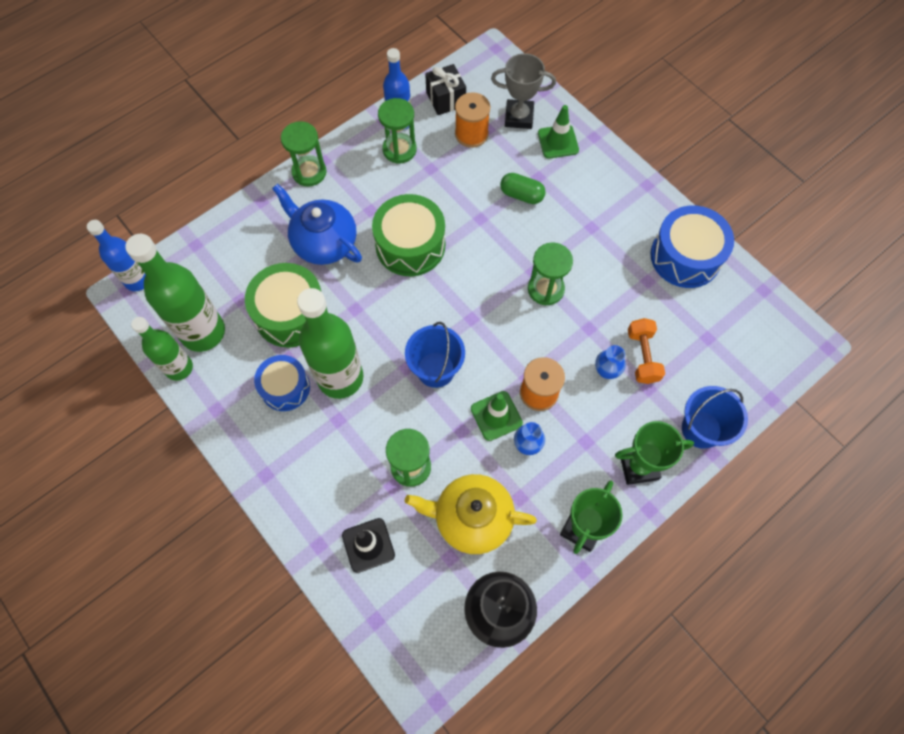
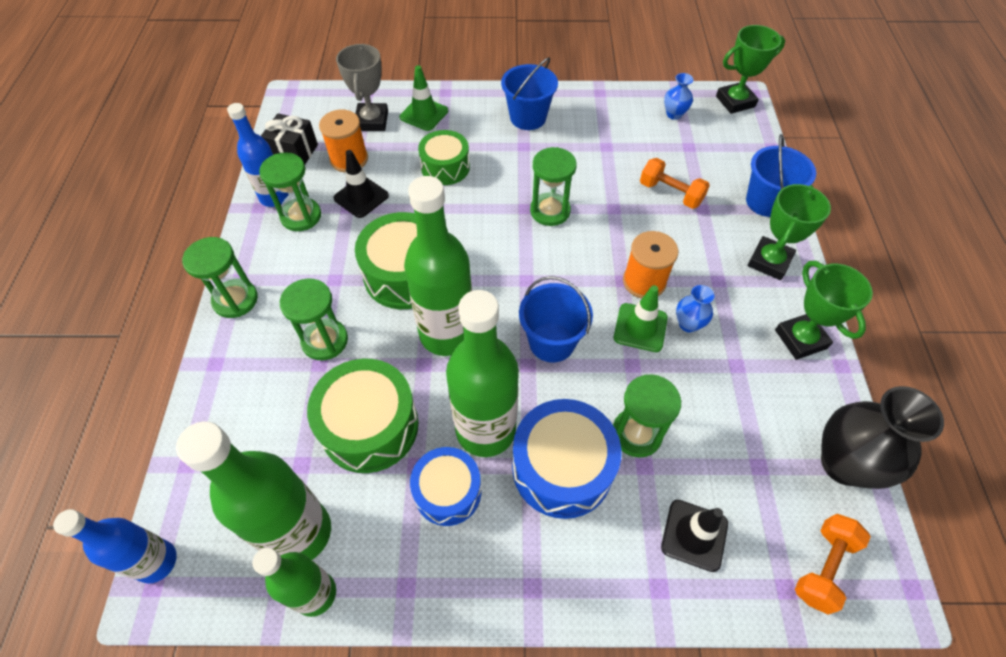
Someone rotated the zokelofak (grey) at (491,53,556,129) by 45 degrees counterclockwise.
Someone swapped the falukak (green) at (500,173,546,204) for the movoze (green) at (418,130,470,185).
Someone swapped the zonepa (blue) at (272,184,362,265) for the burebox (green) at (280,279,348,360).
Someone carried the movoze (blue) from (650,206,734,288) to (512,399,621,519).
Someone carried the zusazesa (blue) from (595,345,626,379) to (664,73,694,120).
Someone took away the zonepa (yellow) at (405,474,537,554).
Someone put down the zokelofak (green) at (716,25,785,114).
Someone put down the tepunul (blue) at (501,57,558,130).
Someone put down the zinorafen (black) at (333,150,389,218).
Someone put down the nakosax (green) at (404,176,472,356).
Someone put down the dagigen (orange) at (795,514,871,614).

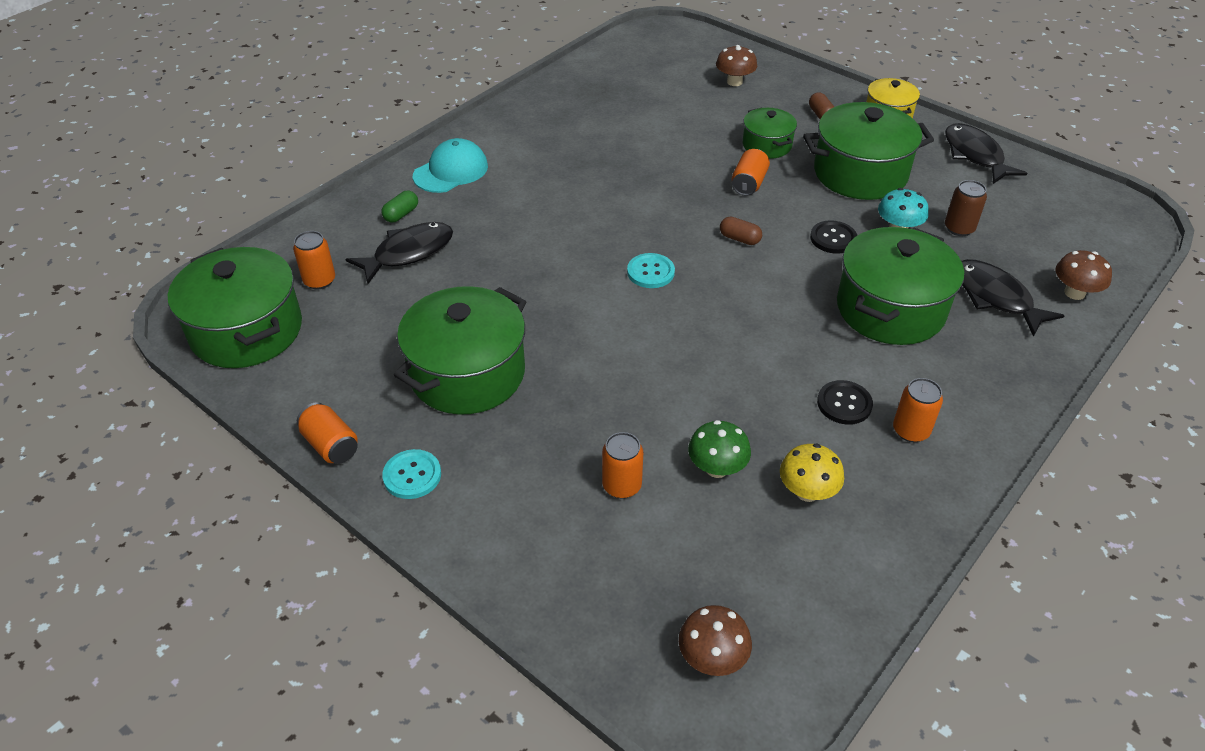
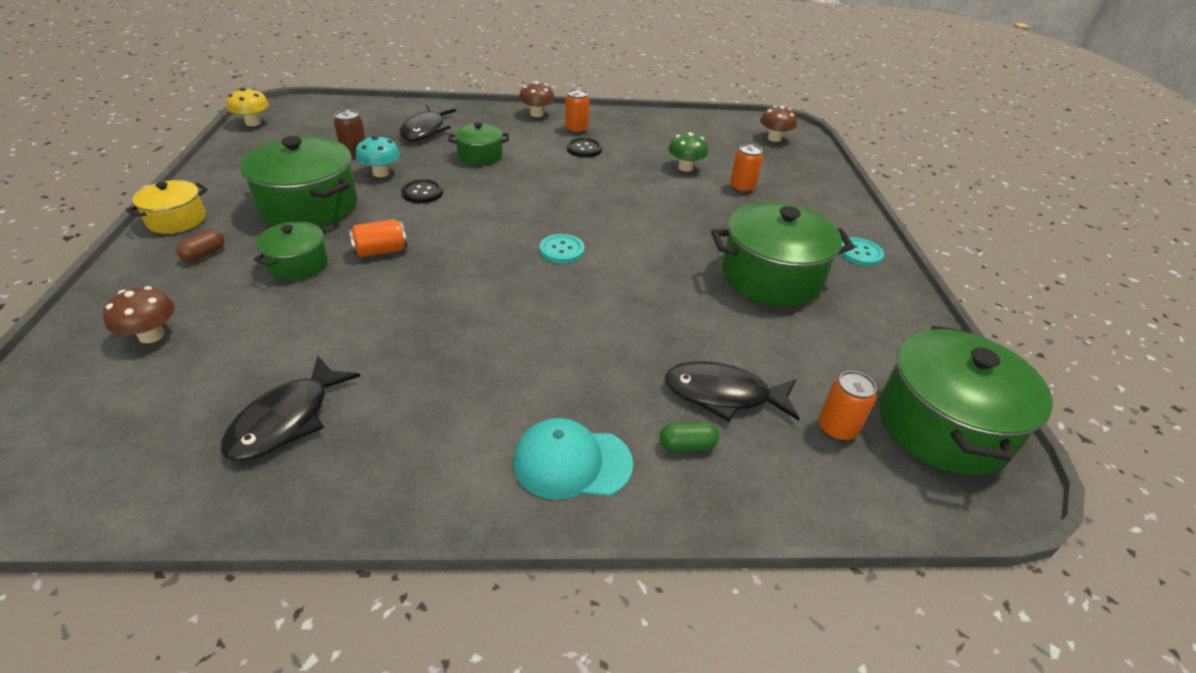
Someone carried the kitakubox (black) from (945,123,1027,184) to (221,355,360,461).
Someone took away the falukak (brown) at (720,217,762,245).
Someone scaled the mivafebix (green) at (837,227,964,345) by 0.55.
Someone carried the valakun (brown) from (1056,250,1112,300) to (519,81,555,117).
Someone took away the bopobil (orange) at (297,402,358,464).
Someone carried the valakun (yellow) from (780,444,844,502) to (226,87,269,126).

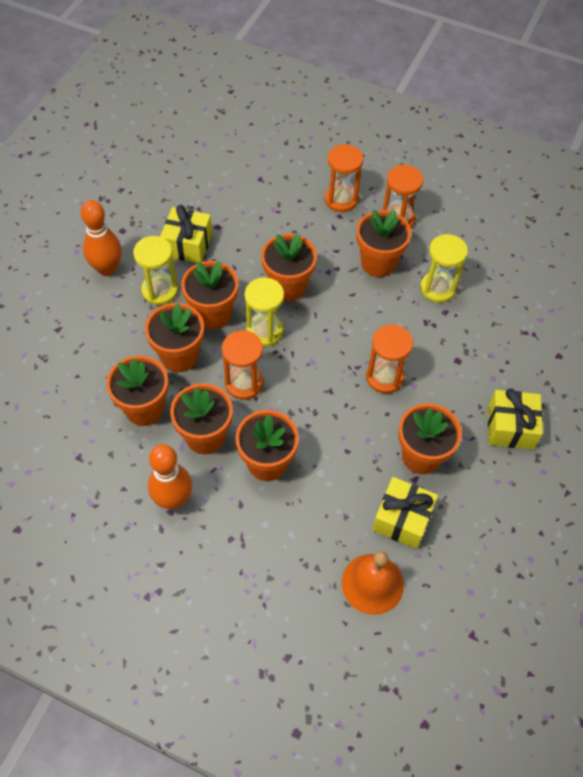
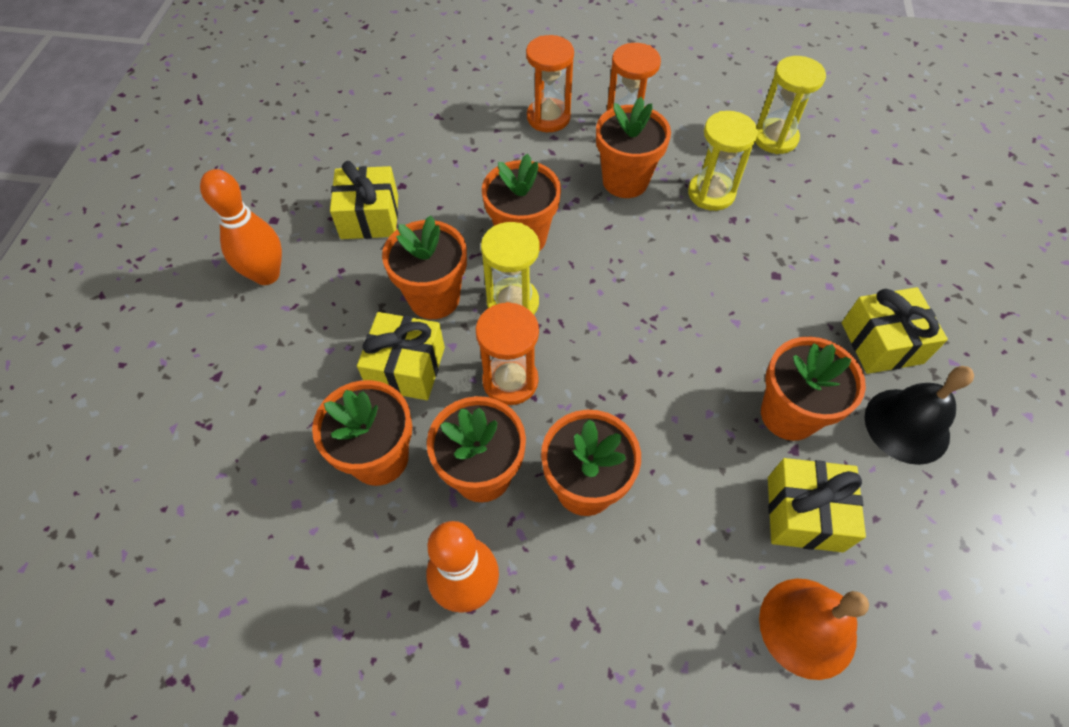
Someone carried the burebox (yellow) from (133,236,178,305) to (755,56,826,154).
Someone swapped the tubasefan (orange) at (145,303,204,372) for the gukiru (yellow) at (357,312,445,400).
Someone took away the burebox (orange) at (366,325,413,394).
Someone put down the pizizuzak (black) at (864,366,974,465).

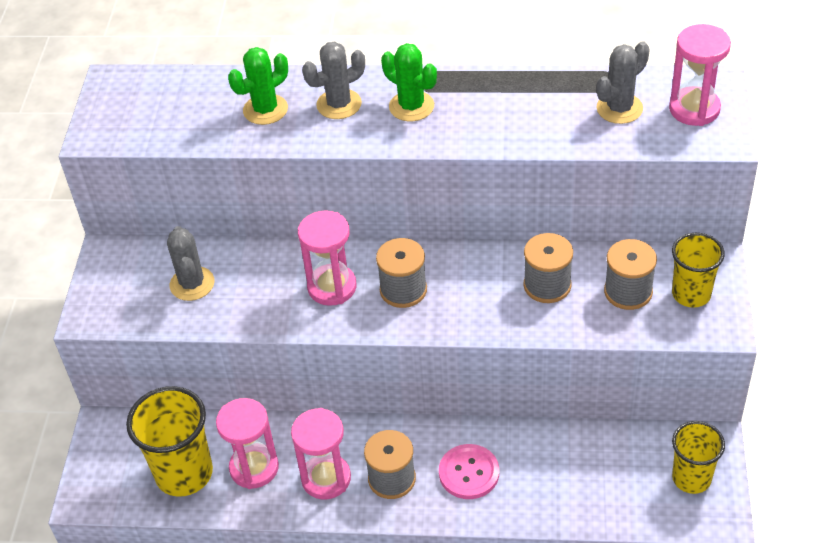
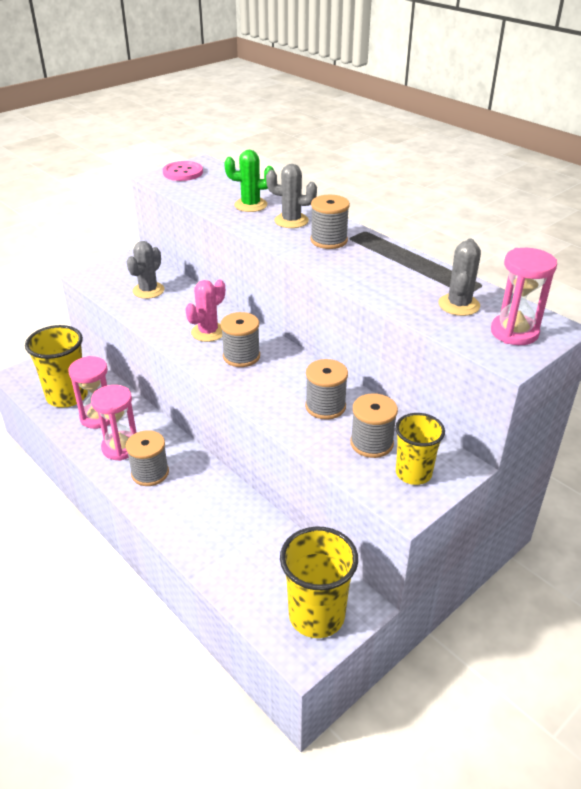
Someone rotated the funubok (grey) at (596,41,650,124) by 75 degrees counterclockwise.
Someone swapped the funubok (green) at (381,43,437,121) for the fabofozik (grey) at (310,195,350,249).
Someone swapped the burebox (pink) at (298,210,357,306) for the funubok (pink) at (185,279,225,342).
Someone scaled the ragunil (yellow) at (672,421,725,494) by 1.54.
Someone carried the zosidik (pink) from (439,444,499,499) to (163,161,203,181).

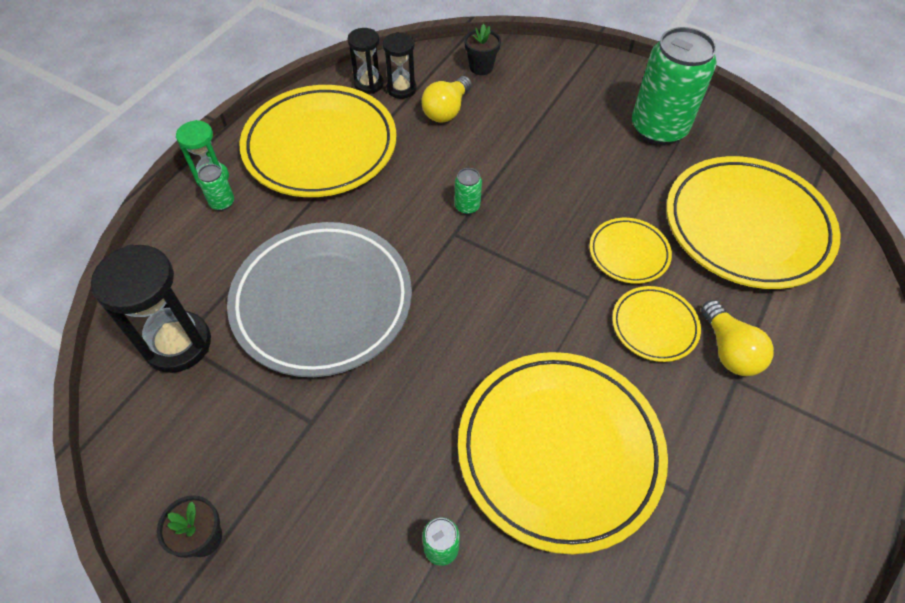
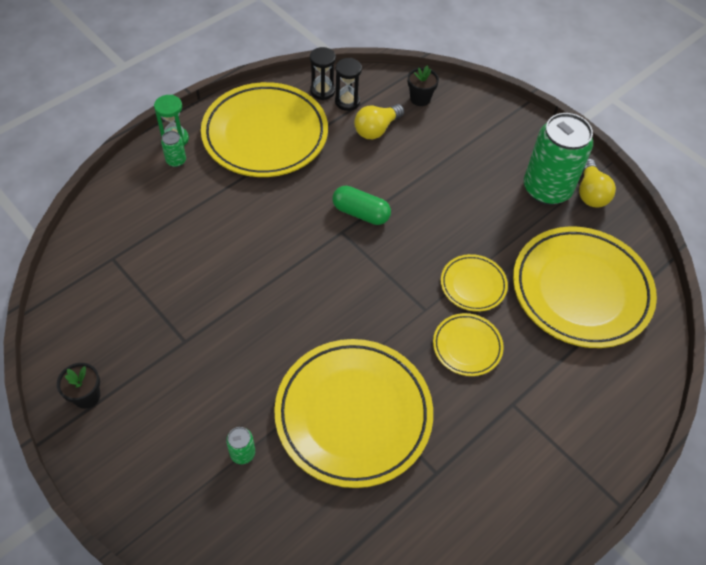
Someone swapped the bopobil (green) at (455,168,482,214) for the falukak (green) at (332,186,391,225).
Someone took away the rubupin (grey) at (227,222,412,377).
Someone took away the burebox (black) at (91,245,211,373).
Someone carried the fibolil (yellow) from (701,300,774,376) to (579,158,616,208).

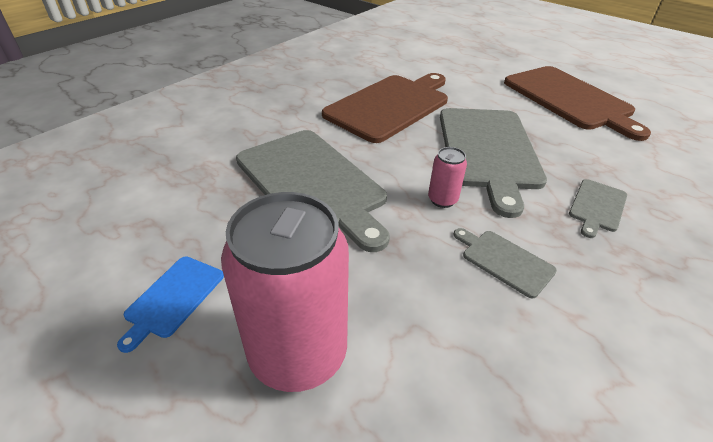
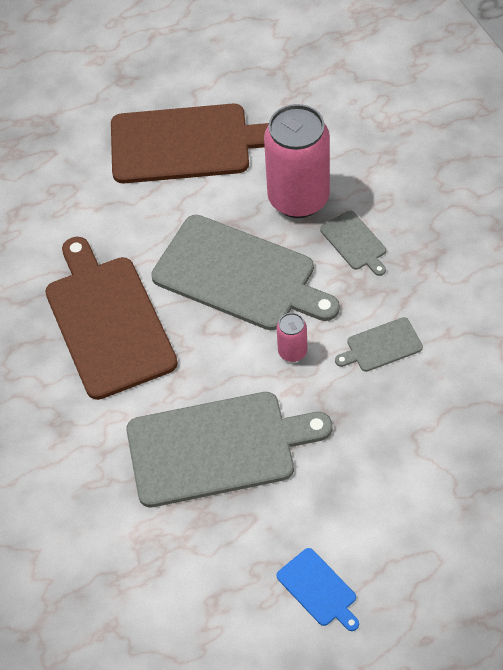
Someone carried the bopobil (pink) from (221,192,349,392) to (264,104,330,218).

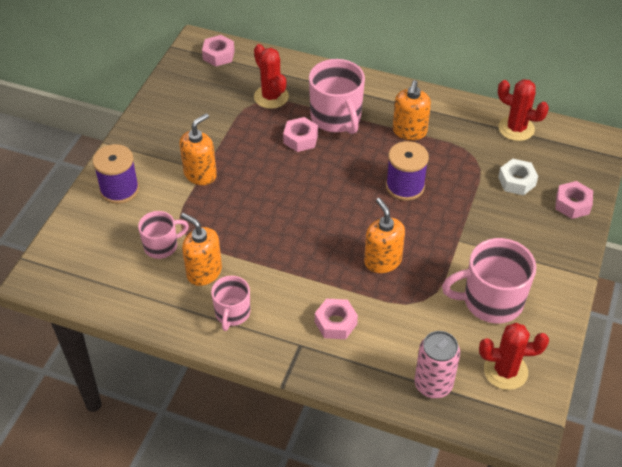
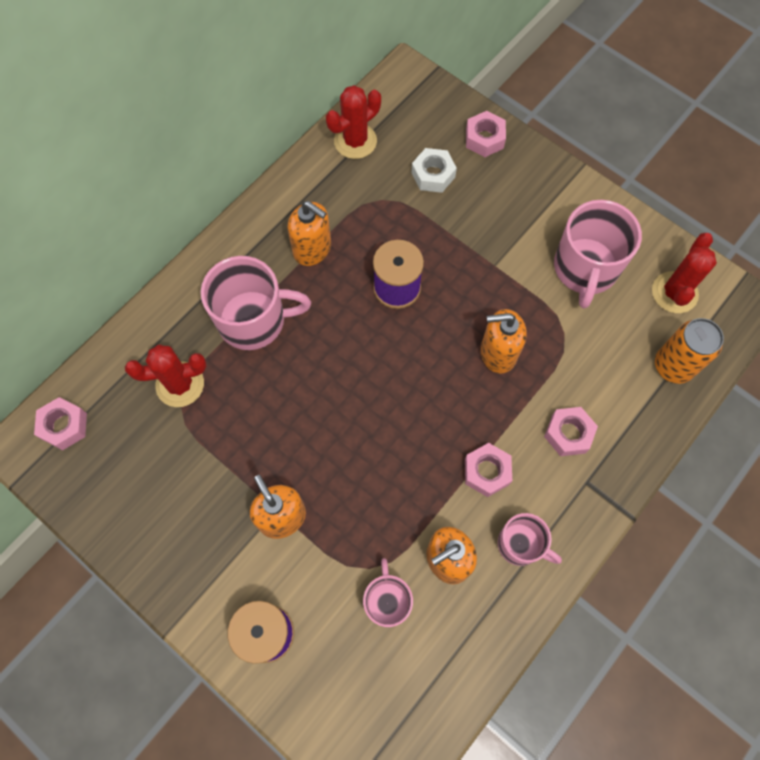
Someone carried the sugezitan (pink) from (283,117,318,152) to (465,443,512,497).
Someone repainted the bopobil (pink) at (414,331,460,398), which became the bopobil (orange) at (655,318,724,384).

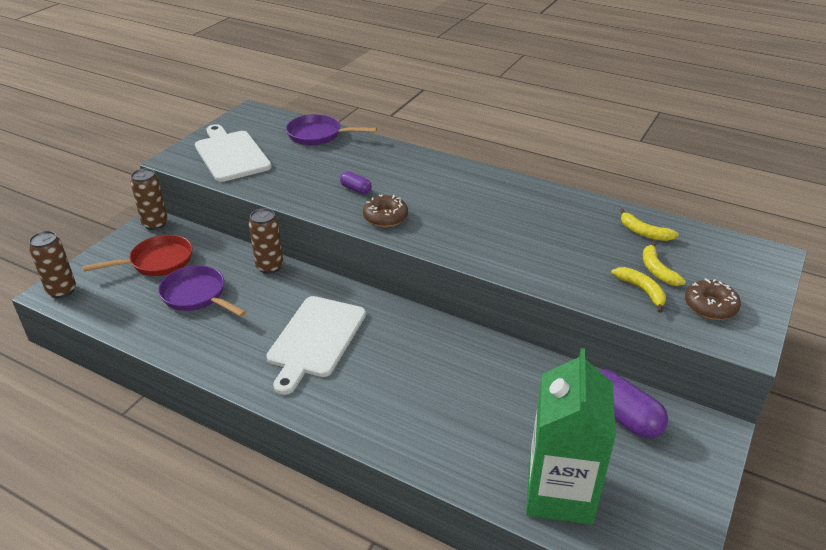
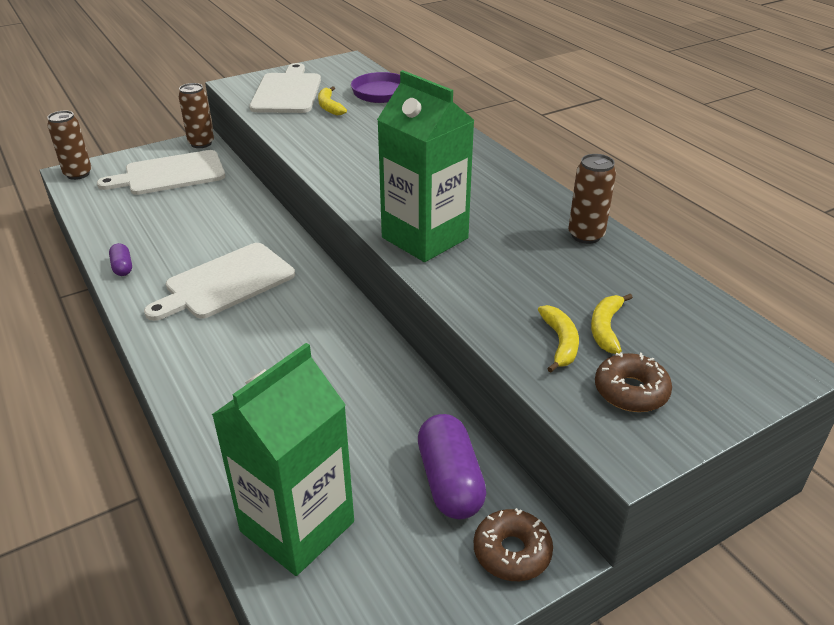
Someone carried the falukak (purple) from (340,172,372,194) to (109,243,132,276).
Someone carried the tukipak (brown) from (363,194,408,227) to (474,508,553,581).
Someone carried the bopobil (brown) from (249,208,283,274) to (568,154,616,244).
Someone carried the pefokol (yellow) from (620,208,679,241) to (318,86,347,115).
Someone swapped the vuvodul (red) at (83,235,192,276) for the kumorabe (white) at (97,150,225,195).
Someone took away the vuvodul (purple) at (158,265,246,317).
Someone put down the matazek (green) at (377,70,474,262).

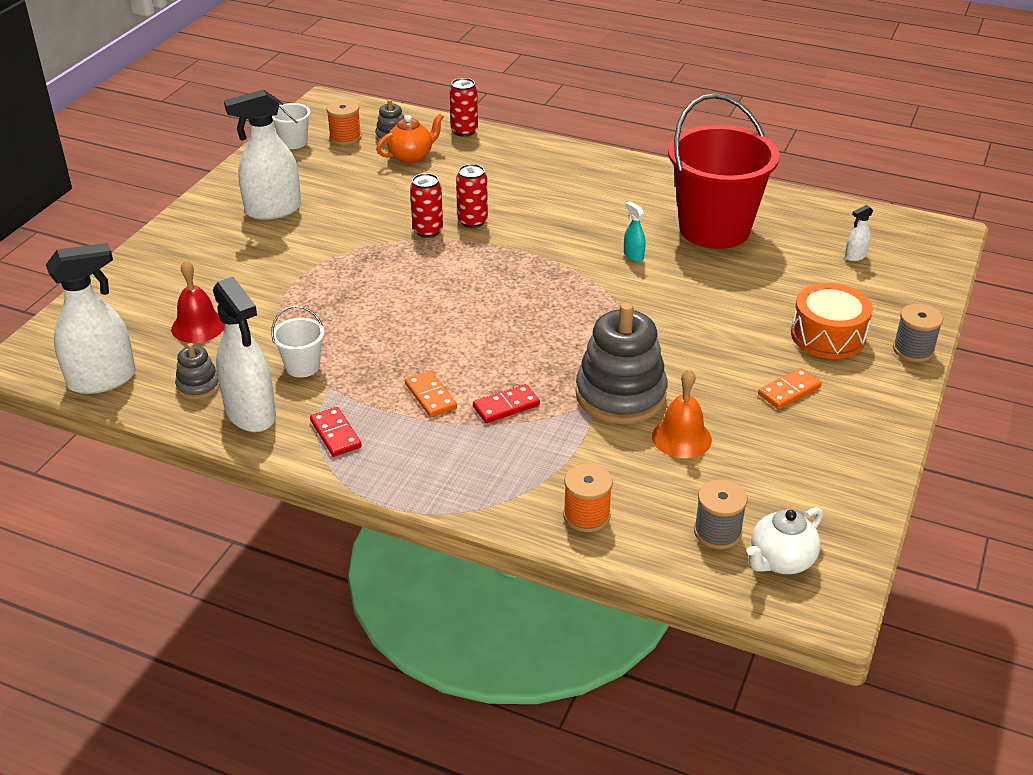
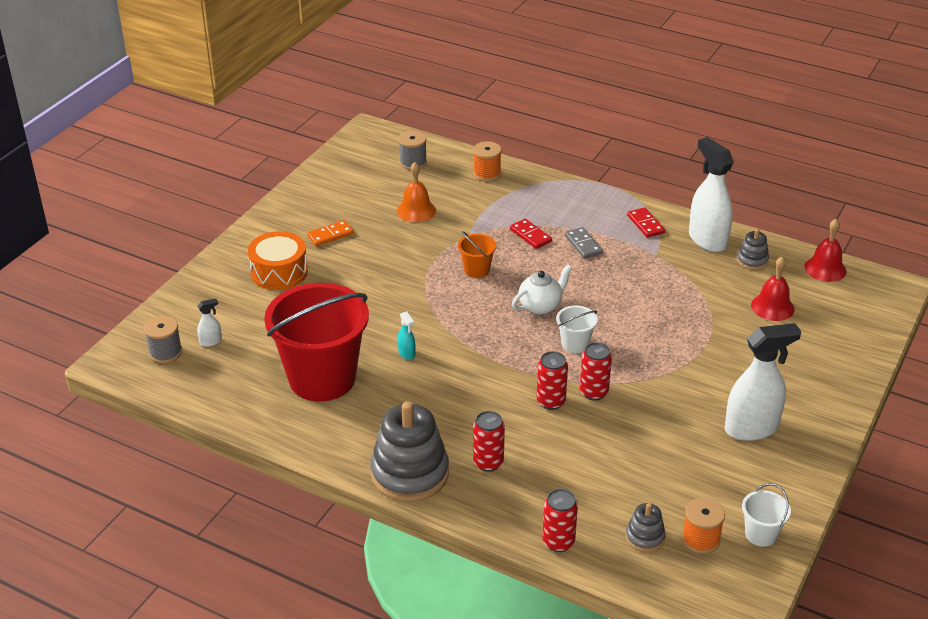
Someone took away the zonepa (orange) at (376,113,444,163).
Someone swapped the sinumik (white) at (46,243,136,394) for the pizizuzak (red) at (804,219,847,282).
Someone carried the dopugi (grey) from (576,303,667,424) to (370,401,449,502).
Someone carried the fabofozik (grey) from (893,304,943,362) to (144,316,182,363).
Someone carried the tepunul (white) from (271,306,325,378) to (556,306,598,353).
Someone repainted the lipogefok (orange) at (405,370,457,417), which became the lipogefok (grey) at (565,227,603,259).
Someone rotated the lipogefok (red) at (473,384,540,423) by 75 degrees clockwise.
Someone carried the zonepa (white) from (747,507,823,574) to (512,265,572,314).
Someone put down the tepunul (orange) at (458,231,496,278).
Someone put down the bopobil (red) at (473,411,505,472).

